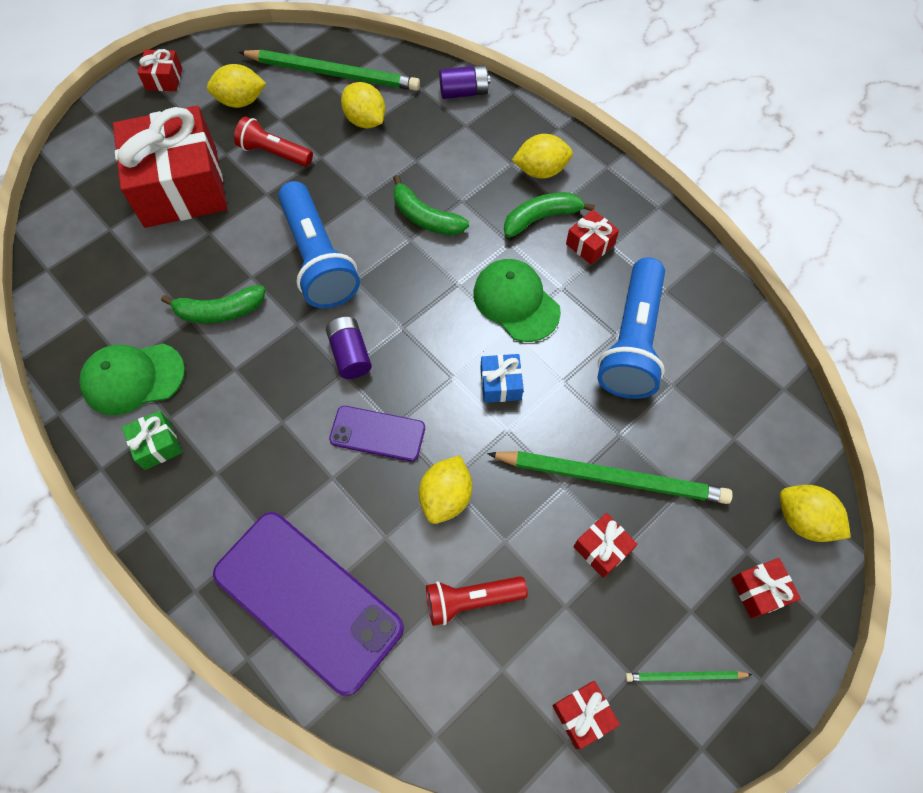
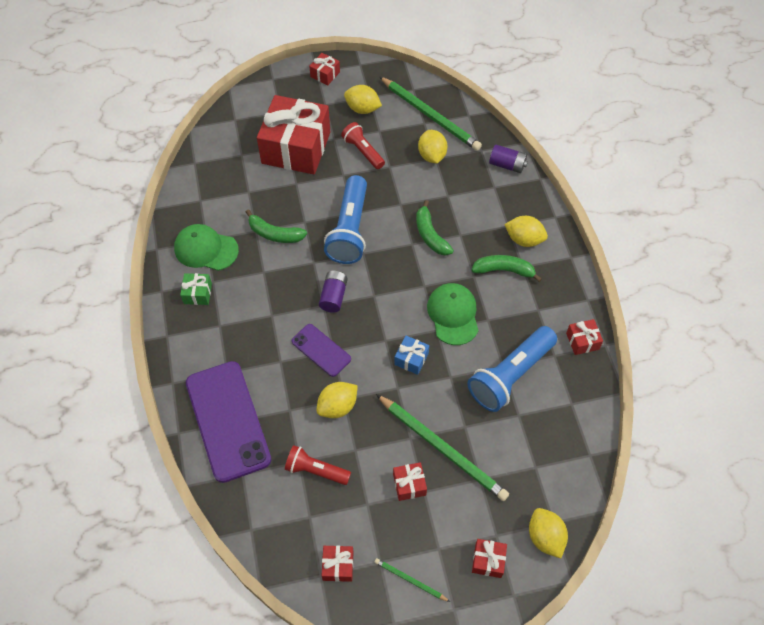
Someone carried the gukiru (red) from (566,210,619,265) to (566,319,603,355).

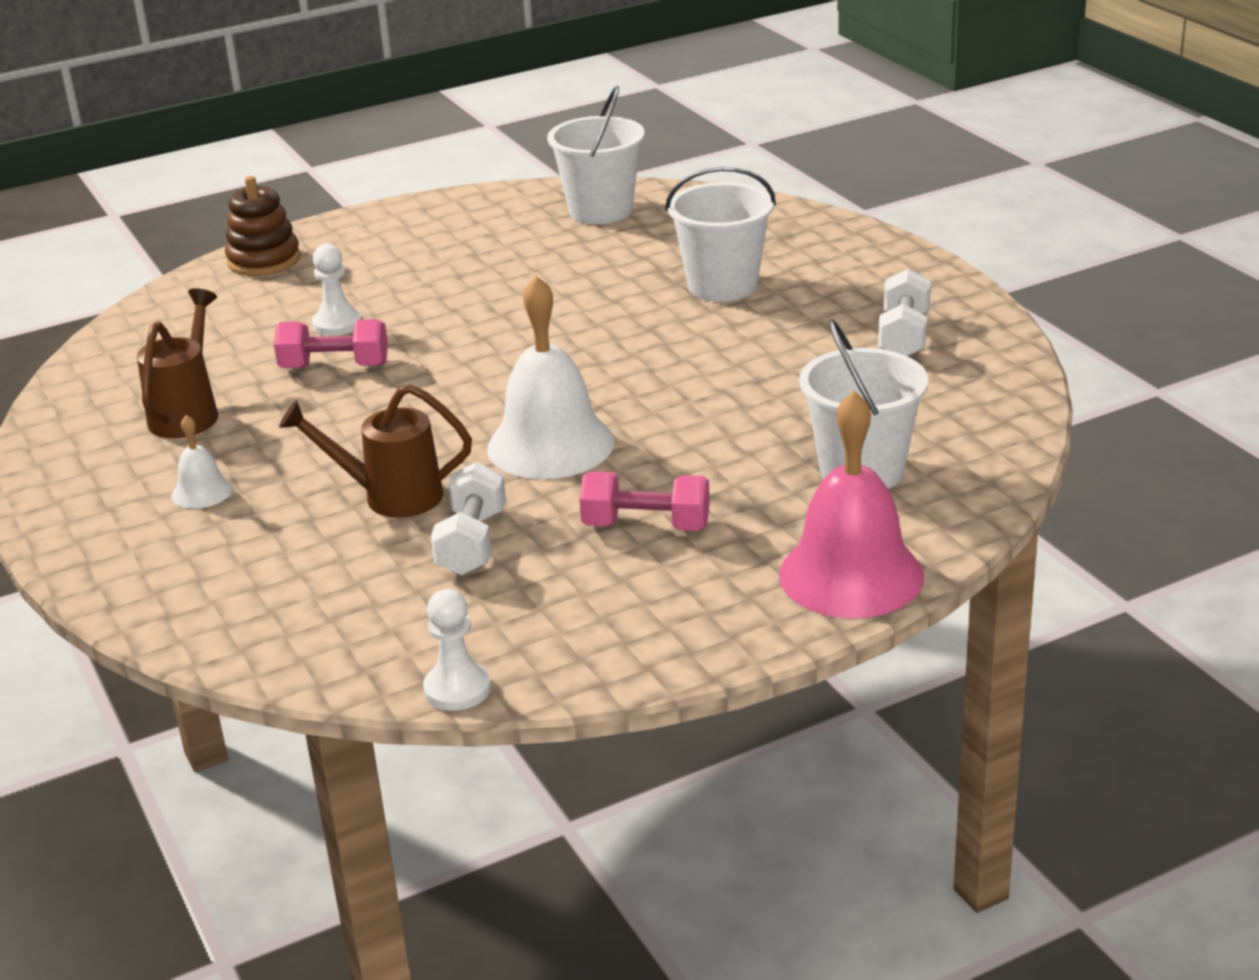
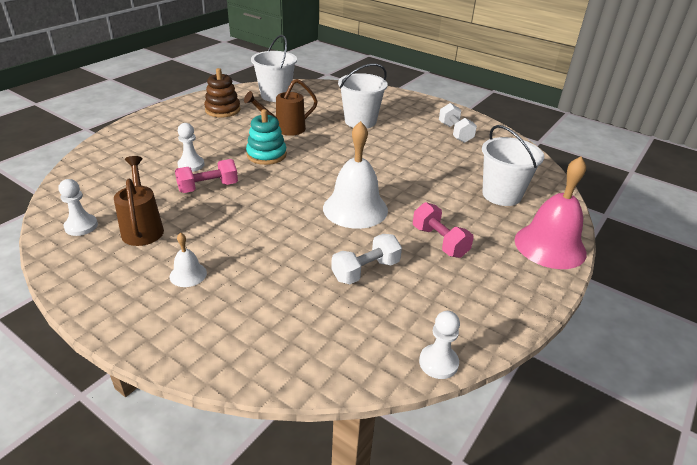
Someone carried the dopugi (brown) from (225,176,301,276) to (204,68,241,118).
Someone carried the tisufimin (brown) from (279,384,472,518) to (244,79,318,136).
Someone rotated the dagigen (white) at (431,462,506,575) by 75 degrees clockwise.
Someone rotated the dagigen (pink) at (579,471,710,531) by 75 degrees clockwise.
Someone put down the dopugi (turquoise) at (246,109,287,165).
Someone put down the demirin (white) at (59,179,98,236).

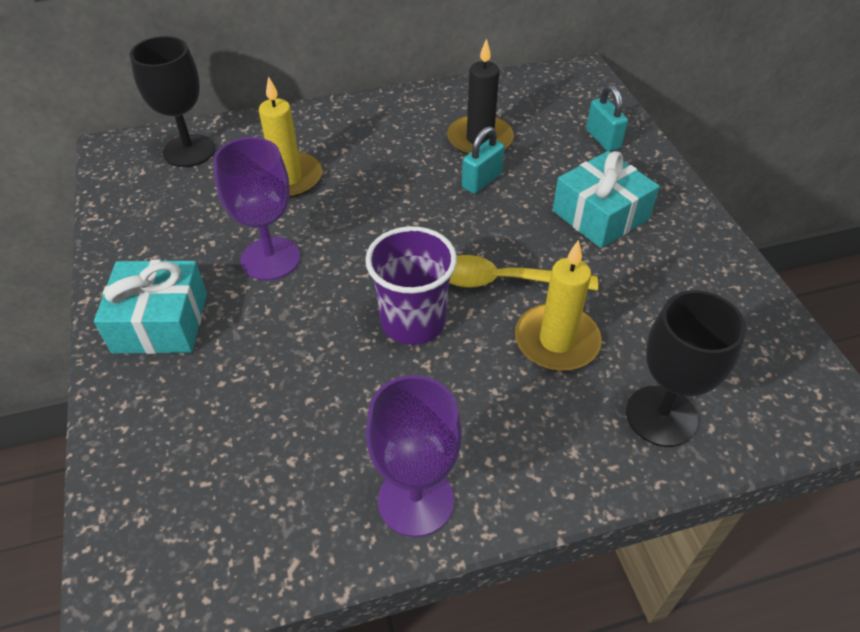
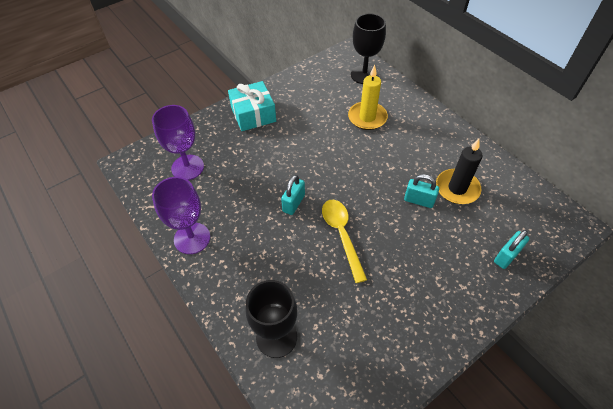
Someone carried the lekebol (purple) from (213,137,300,281) to (152,105,204,180).
Someone took away the gukiru (turquoise) at (553,151,660,248).
Someone swapped the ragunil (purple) at (365,226,457,345) for the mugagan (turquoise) at (281,175,305,215).
Someone took away the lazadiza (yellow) at (515,240,602,371).

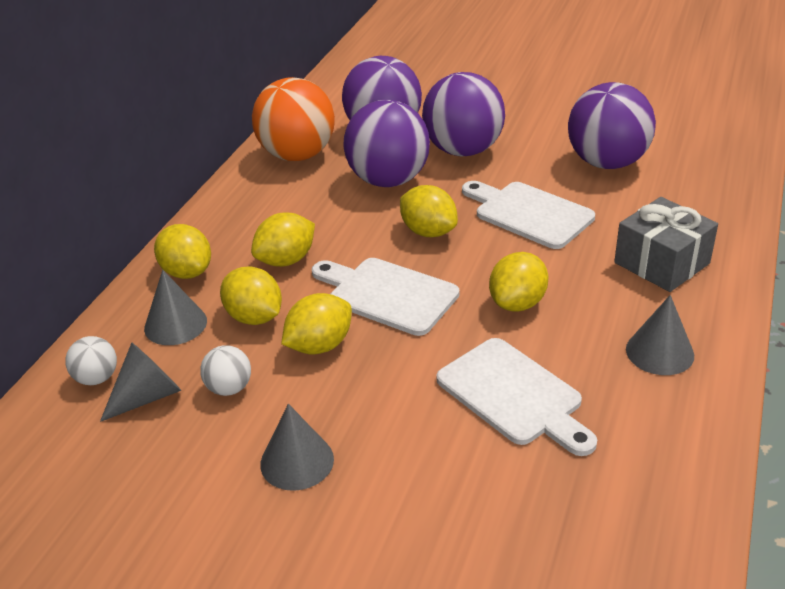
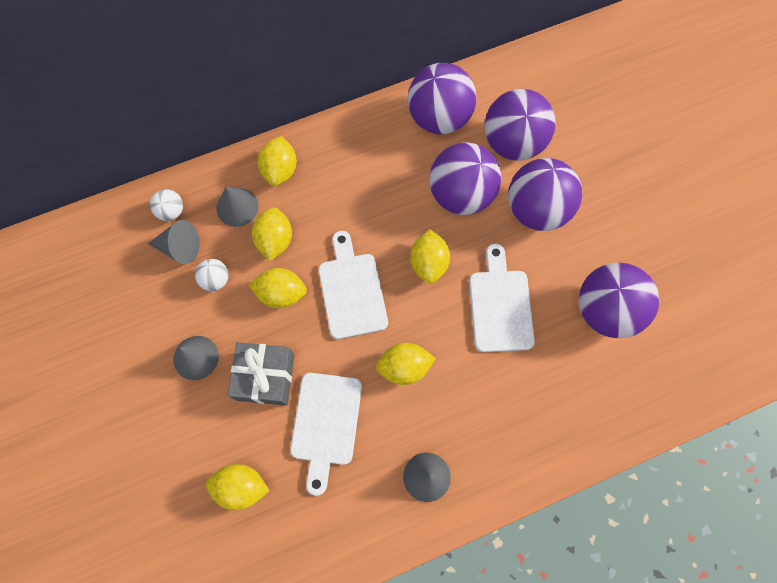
Someone repainted the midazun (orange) at (252,77,335,161), which became the midazun (purple) at (408,63,477,134).
Someone carried the gukiru (grey) from (614,197,718,292) to (228,342,295,406).
Someone carried the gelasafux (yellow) from (251,212,315,267) to (206,464,270,510).

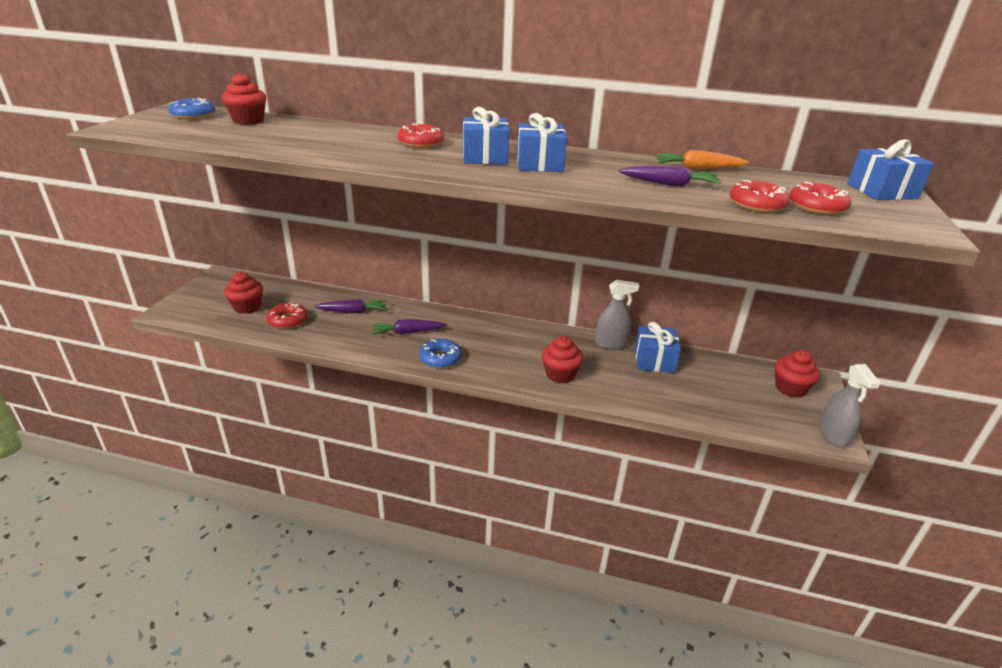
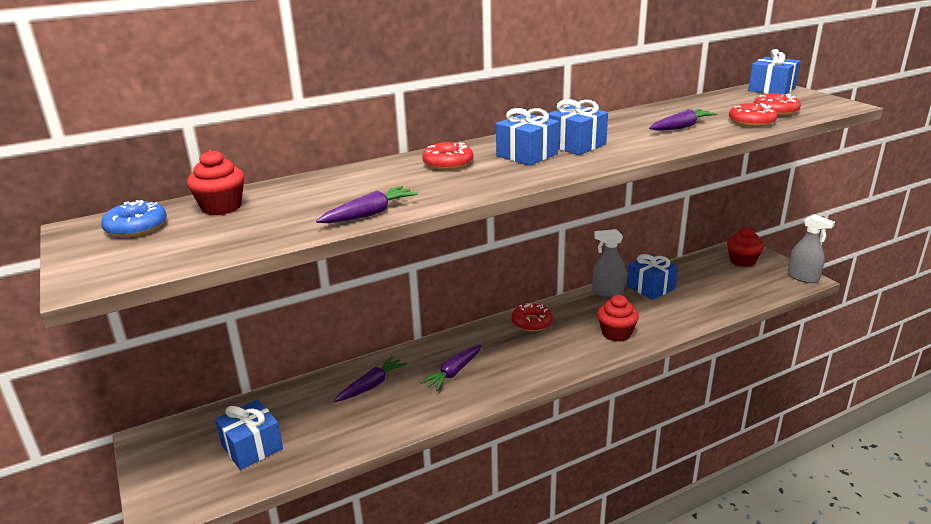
Someone took away the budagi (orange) at (655,150,749,169).
Someone swapped the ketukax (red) at (224,272,263,314) for the gukiru (blue) at (215,399,283,470).
Someone rotated the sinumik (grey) at (595,279,640,350) by 135 degrees counterclockwise.
Someone carried the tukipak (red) from (266,302,308,329) to (511,303,553,332).
Someone took away the tukipak (blue) at (419,339,462,368).
Someone put down the budagi (purple) at (316,186,418,223).

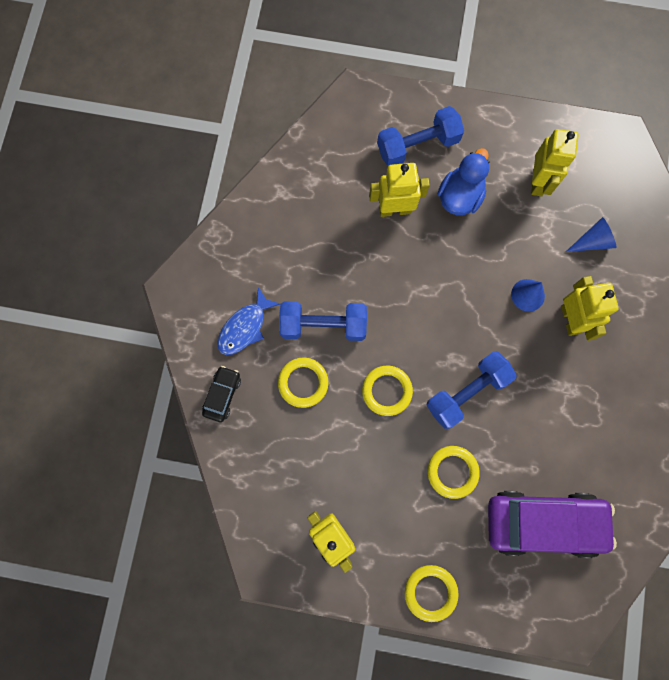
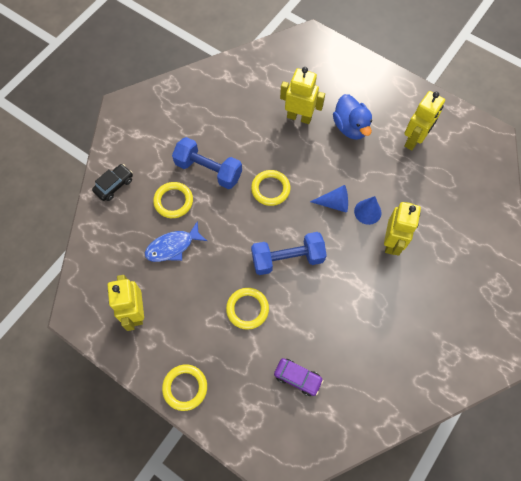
Someone took away the dagigen (blue) at (377,106,464,166).
Someone rotated the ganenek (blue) at (438,148,490,216) by 105 degrees clockwise.
Someone carried the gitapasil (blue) from (566,217,616,252) to (310,185,348,213).
Someone carried the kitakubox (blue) from (217,287,280,355) to (145,221,207,262).
Someone carried the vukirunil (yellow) from (362,366,413,416) to (251,170,290,206).
Someone scaled the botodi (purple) at (488,491,617,558) by 0.46.

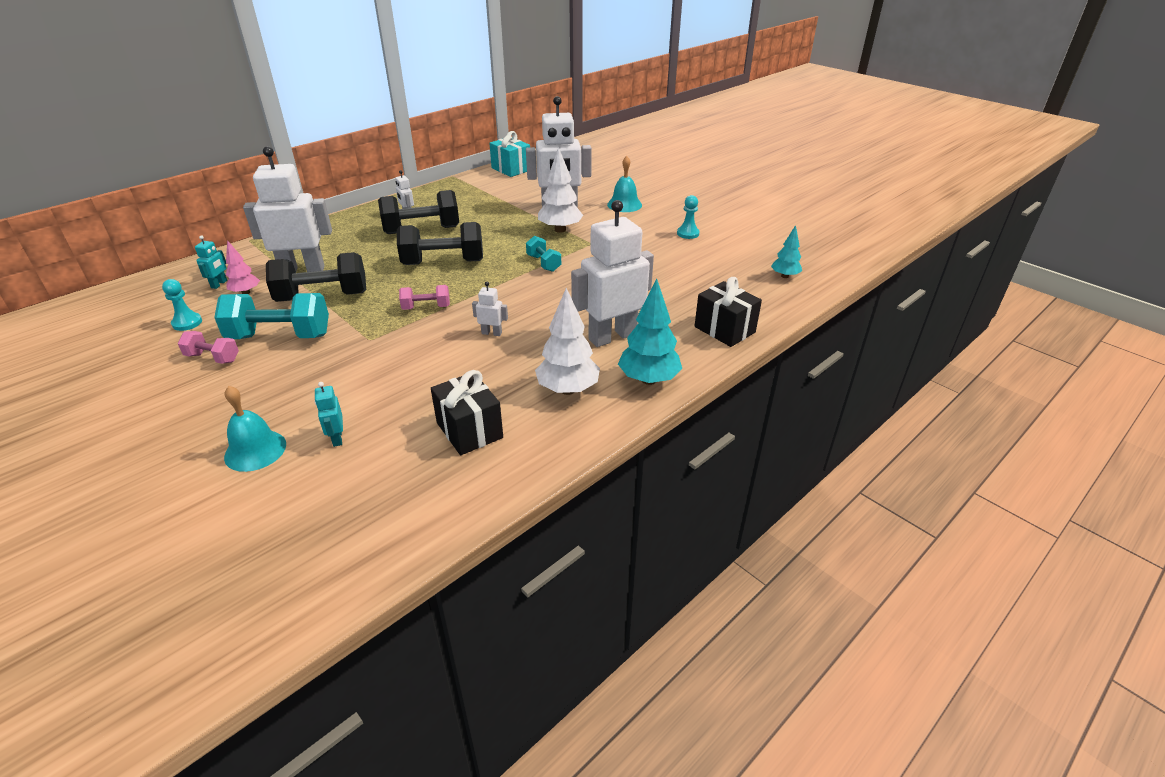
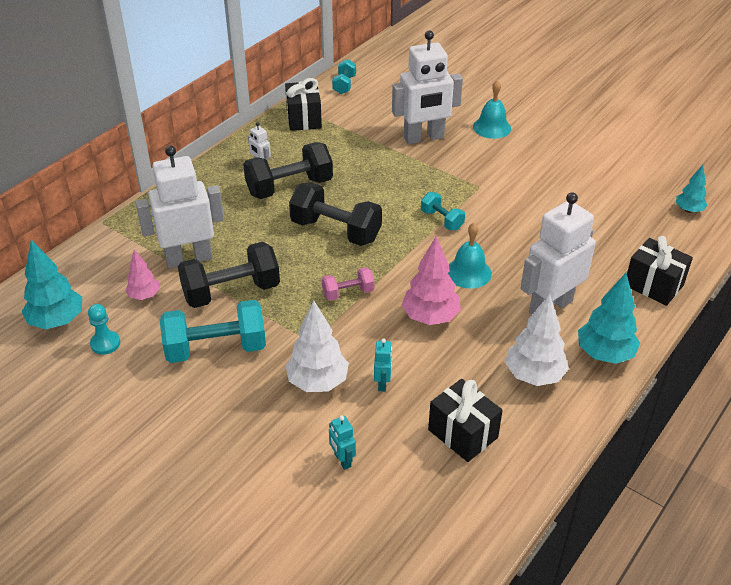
Someone swapped the gukiru (turquoise) at (489,131,530,177) for the dagigen (turquoise) at (332,59,356,94).
Someone carried the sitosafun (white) from (538,147,583,233) to (285,300,349,392).
Someone took away the demirin (turquoise) at (677,195,700,239).
Someone rotated the dagigen (black) at (397,222,483,265) by 45 degrees clockwise.
Someone carried the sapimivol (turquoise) from (195,235,227,289) to (374,338,392,391).
Someone swapped the sapimivol (white) at (472,282,508,336) for the sitosafun (pink) at (401,236,461,325).
Someone took away the dagigen (pink) at (178,331,239,364).
Someone carried the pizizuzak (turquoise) from (224,386,286,472) to (448,223,492,289).
Someone put down the gukiru (black) at (285,78,322,131).
Someone put down the sitosafun (turquoise) at (22,240,82,329).

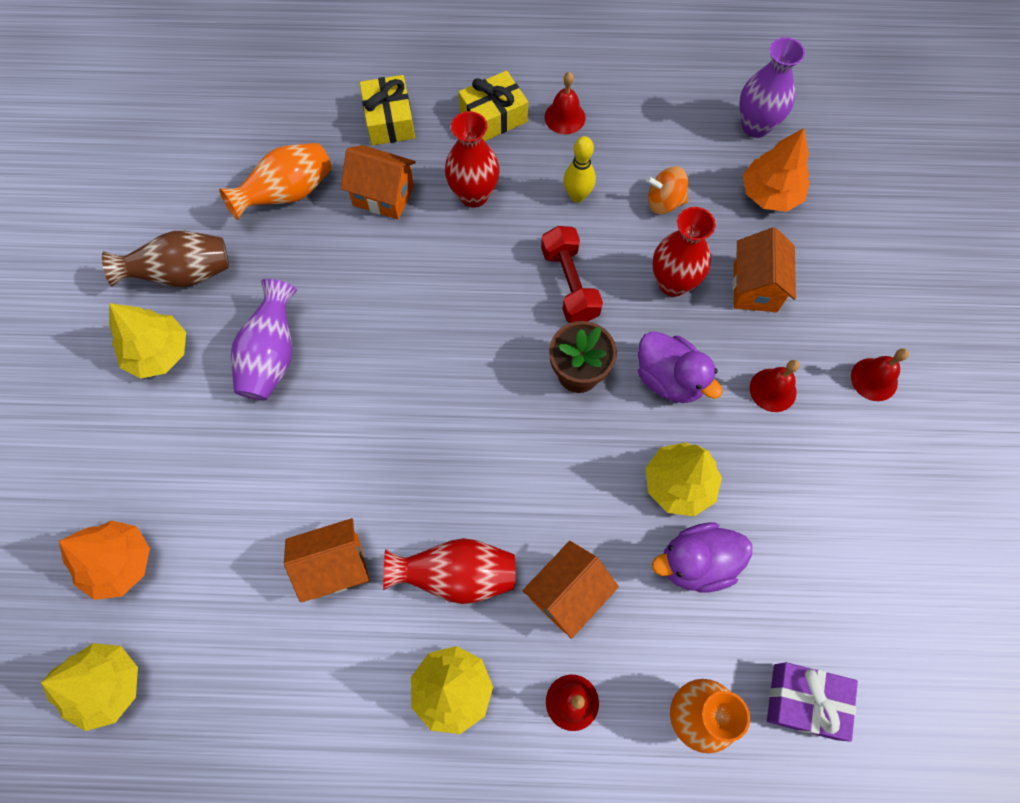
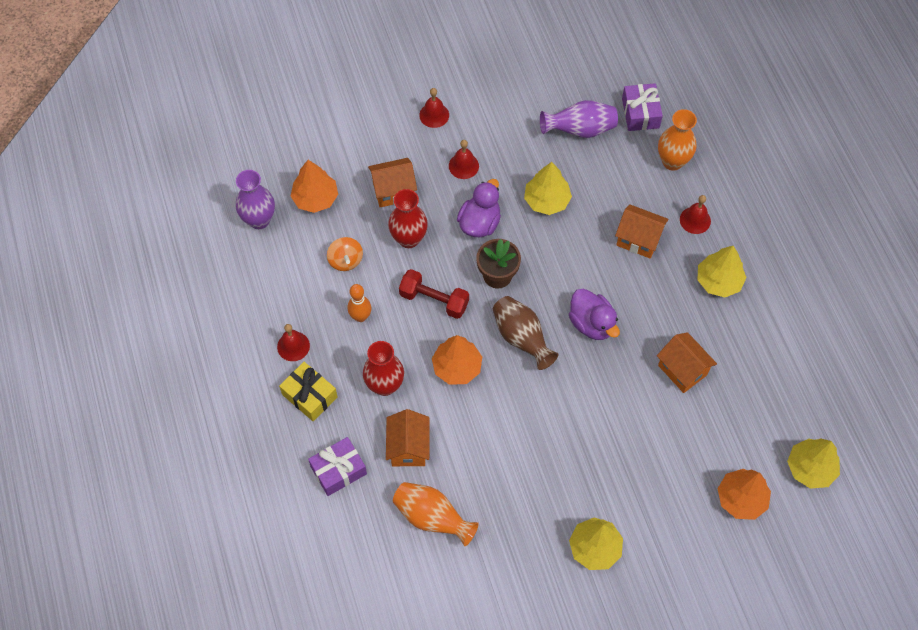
Someone repainted the gukiru (yellow) at (360,75,415,145), which became the gukiru (purple) at (308,437,367,496).
Someone repainted the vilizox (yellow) at (564,136,596,202), which became the vilizox (orange) at (348,284,371,322).
Someone rotated the dagigen (red) at (541,226,603,323) by 60 degrees clockwise.
Someone carried the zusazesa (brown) from (102,231,229,287) to (493,296,558,370).
Someone carried the zusazesa (purple) from (231,279,297,400) to (540,100,618,138).
Someone carried the ganenek (purple) from (652,523,752,593) to (569,289,620,340).
Someone took away the zusazesa (red) at (383,538,516,604).
Someone put down the sitosafun (orange) at (432,335,482,385).

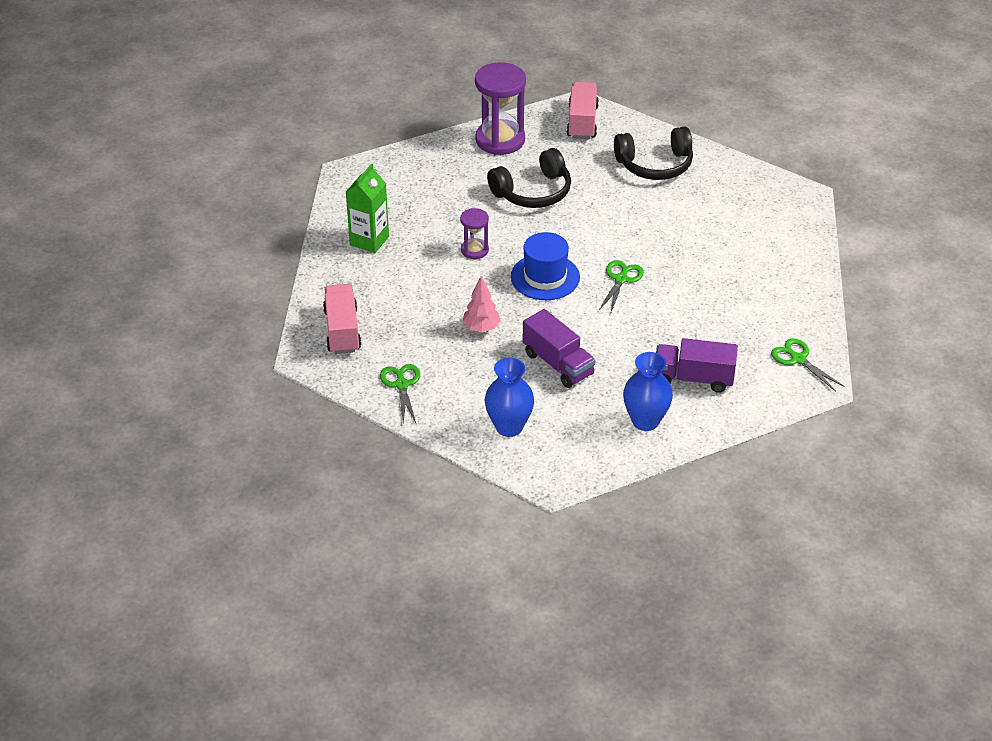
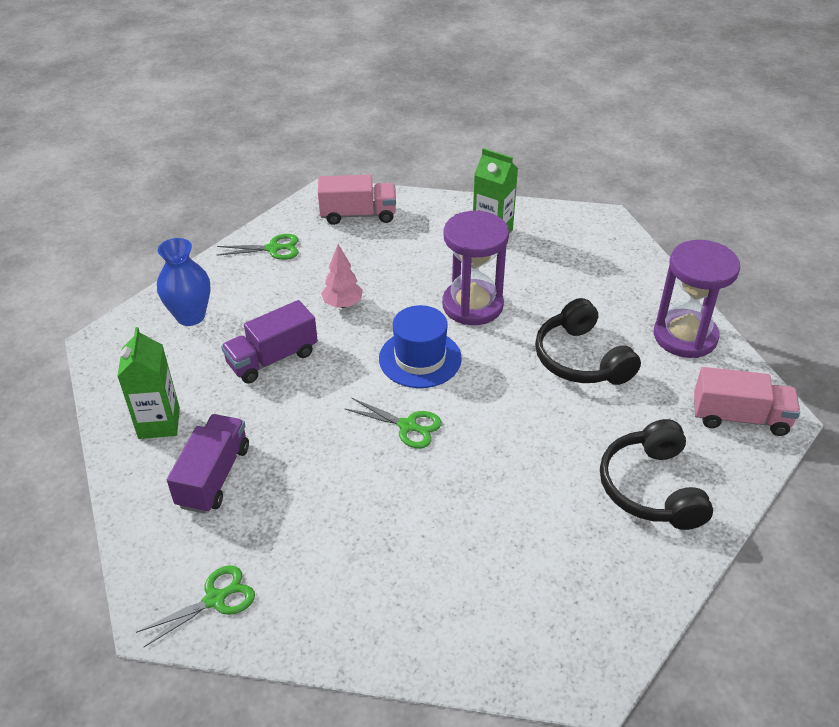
Someone scaled the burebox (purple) at (460,208,489,259) by 1.90.
Someone swapped the zusazesa (blue) at (623,352,673,431) for the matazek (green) at (117,327,180,439).

